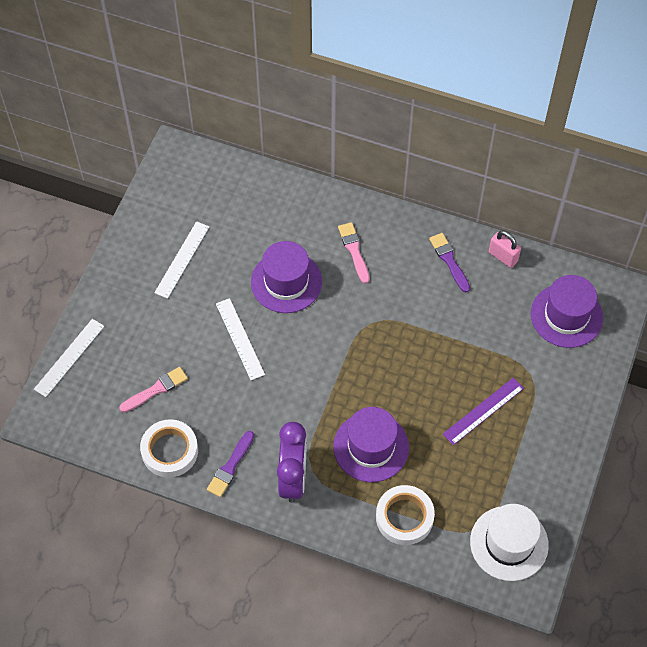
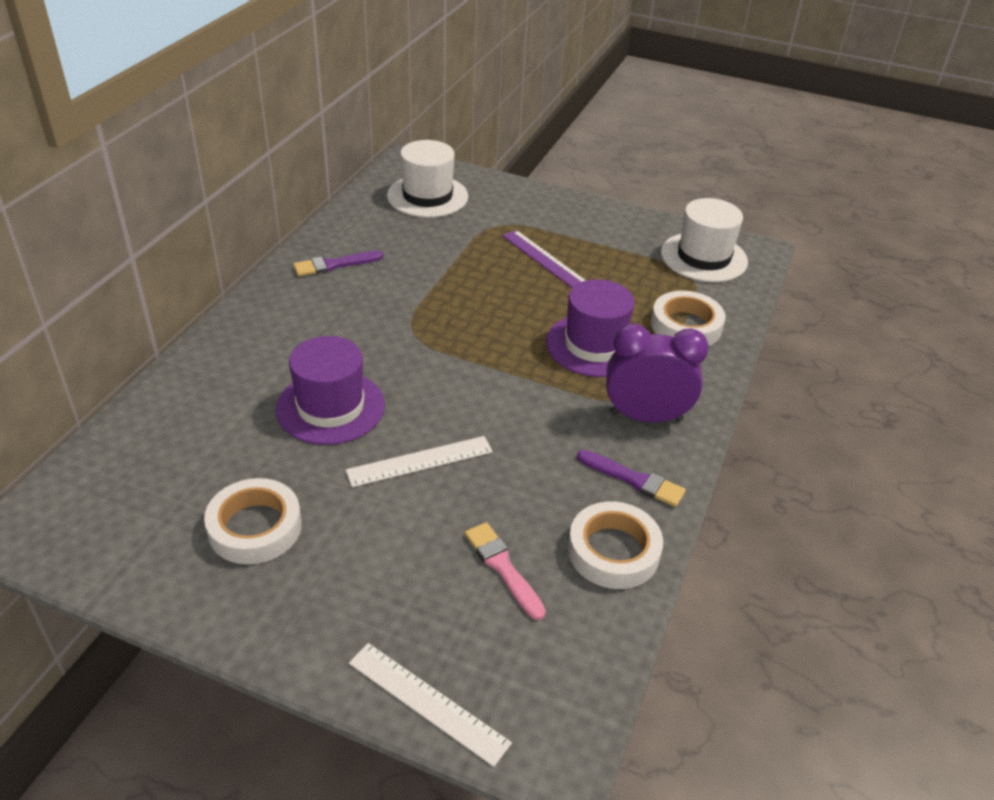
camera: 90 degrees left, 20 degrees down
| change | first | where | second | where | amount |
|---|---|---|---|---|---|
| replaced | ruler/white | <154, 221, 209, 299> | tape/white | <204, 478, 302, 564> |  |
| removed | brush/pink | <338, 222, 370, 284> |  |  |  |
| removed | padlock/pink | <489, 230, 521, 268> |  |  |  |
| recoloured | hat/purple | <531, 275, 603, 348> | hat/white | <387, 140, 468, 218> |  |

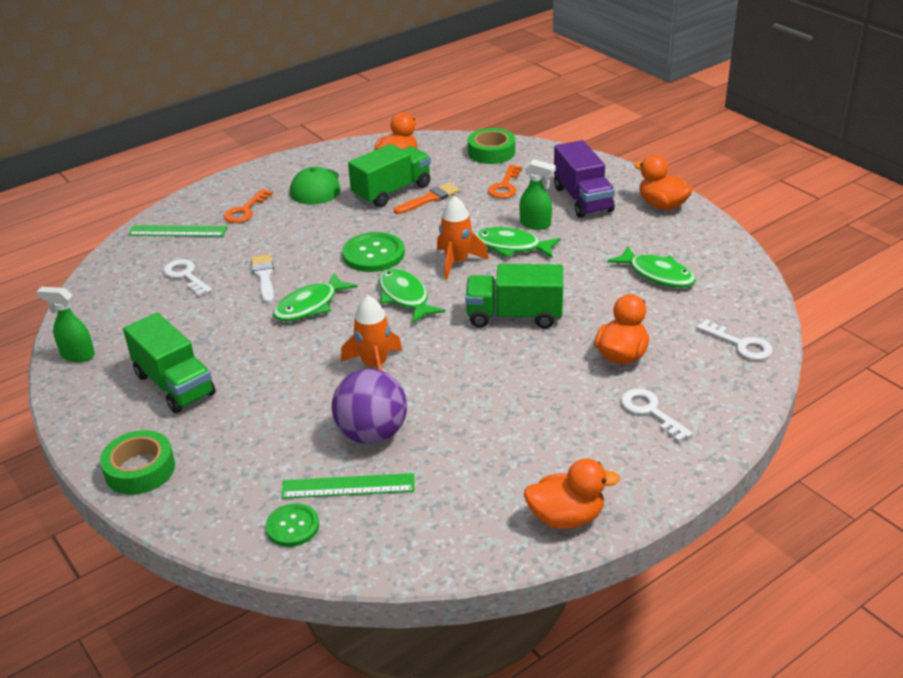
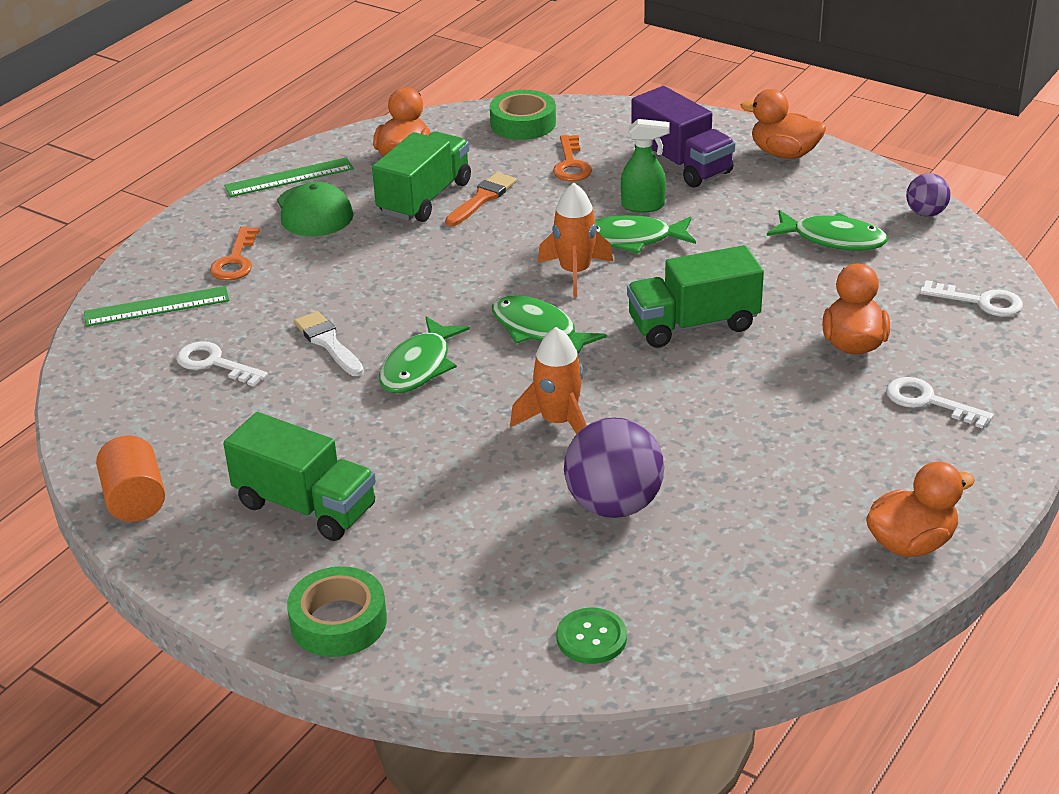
camera: 20 degrees left, 0 degrees up
| change | first | where | second | where | amount |
|---|---|---|---|---|---|
| removed | button/green | <342, 232, 405, 272> |  |  |  |
| replaced | spray bottle/green | <36, 287, 95, 362> | cylinder/orange | <96, 435, 165, 522> |  |
| moved | ruler/green | <281, 473, 415, 499> |  | <224, 157, 354, 197> |  |
| added |  |  | ball/purple | <906, 173, 951, 216> |  |

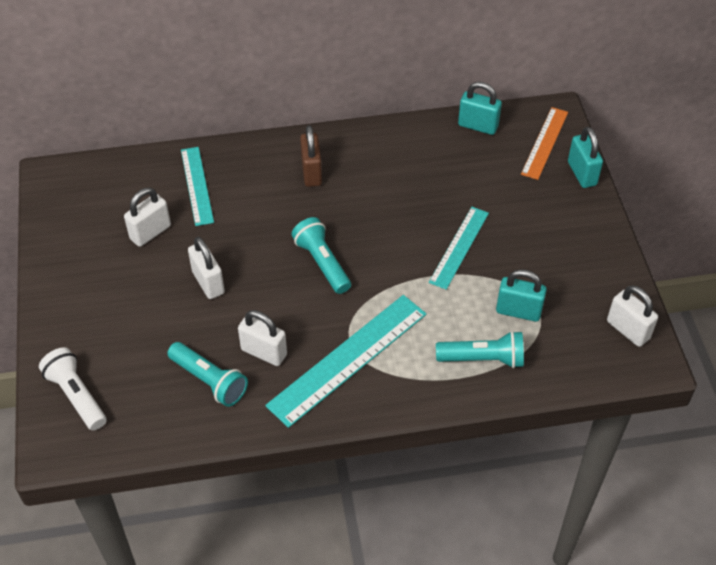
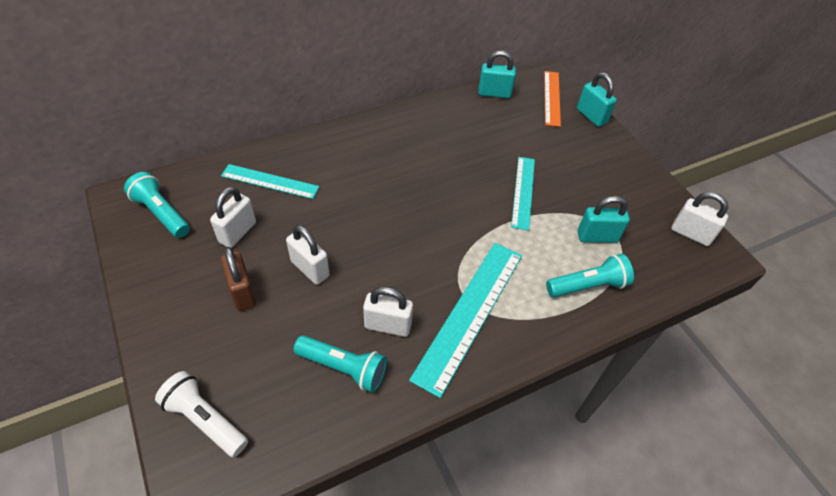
camera: 20 degrees left, 0 degrees up
| change | first | where | second | where | amount |
|---|---|---|---|---|---|
| moved | padlock/brown | <300, 125, 322, 187> |  | <221, 247, 256, 311> |  |
| turned | ruler/turquoise | <181, 147, 214, 226> |  | <221, 164, 319, 199> | 45 degrees counterclockwise |
| moved | flashlight/turquoise | <291, 217, 351, 294> |  | <124, 172, 190, 238> |  |

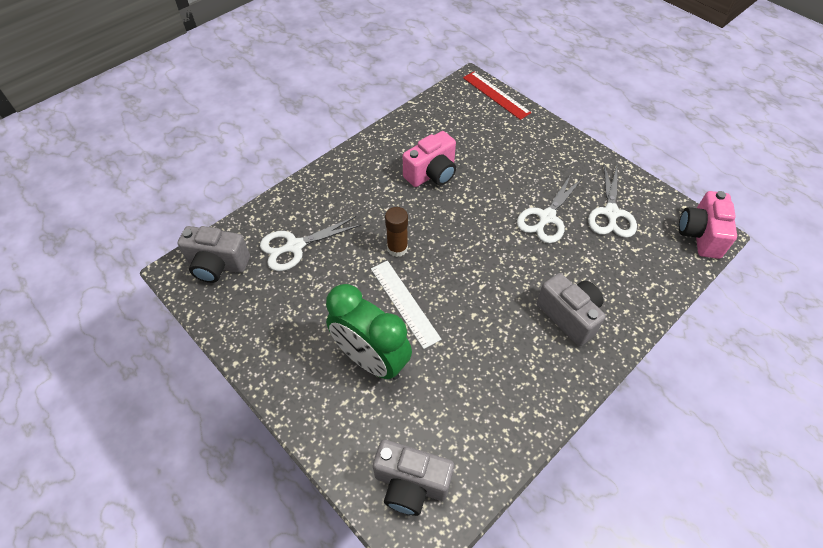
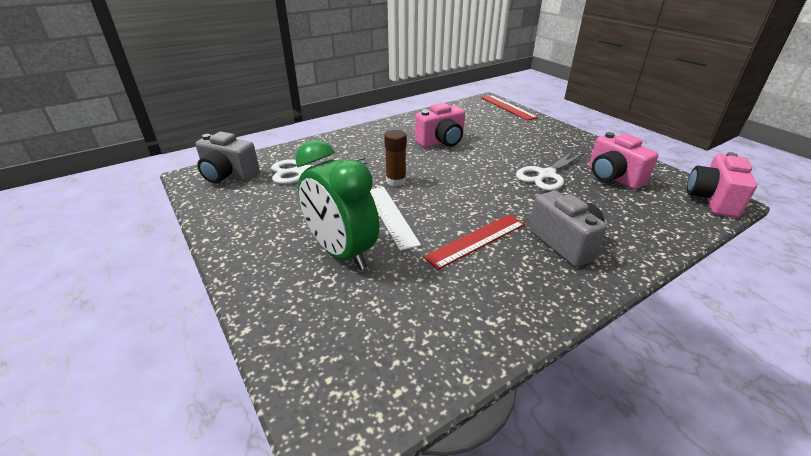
camera: 10 degrees right, 20 degrees down
| change | first | where | second | where | amount |
|---|---|---|---|---|---|
| replaced | scissors/white | <588, 164, 637, 238> | camera/pink | <589, 132, 659, 189> |  |
| removed | camera/grey | <373, 439, 454, 516> |  |  |  |
| added |  |  | ruler/red | <423, 215, 525, 270> |  |

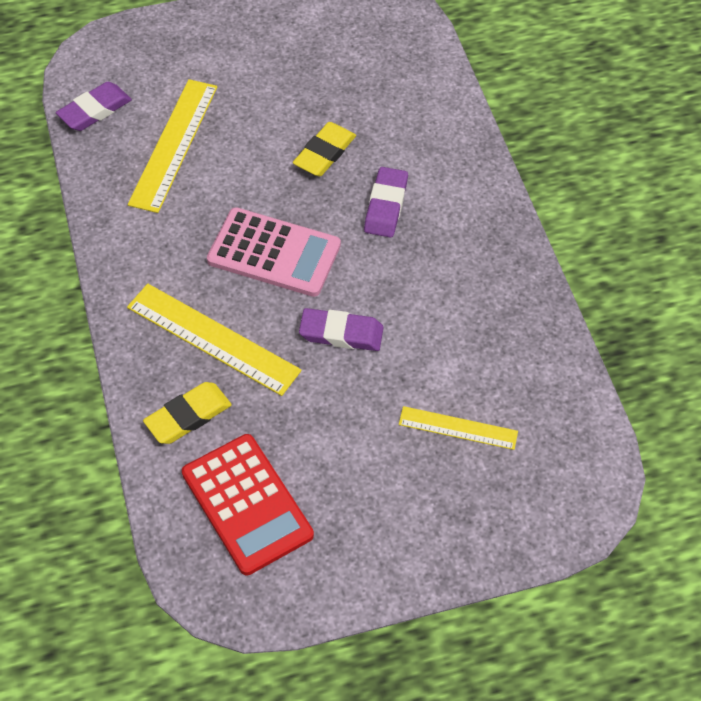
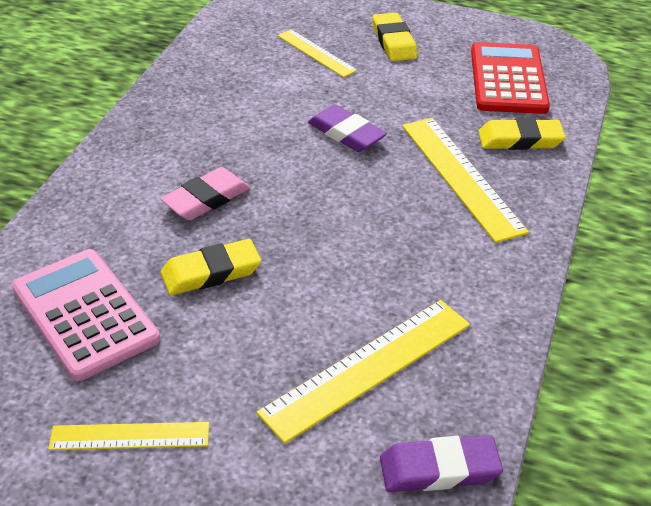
camera: 145 degrees left, 15 degrees down
| change | first | where | second | where | amount |
|---|---|---|---|---|---|
| recoloured | eraser/purple | <364, 167, 408, 238> | eraser/pink | <160, 167, 250, 220> |  |
| moved | calculator/pink | <207, 207, 341, 297> |  | <12, 249, 160, 381> |  |
| added |  |  | eraser/yellow | <372, 12, 418, 61> |  |
| added |  |  | ruler/yellow | <49, 422, 209, 450> |  |

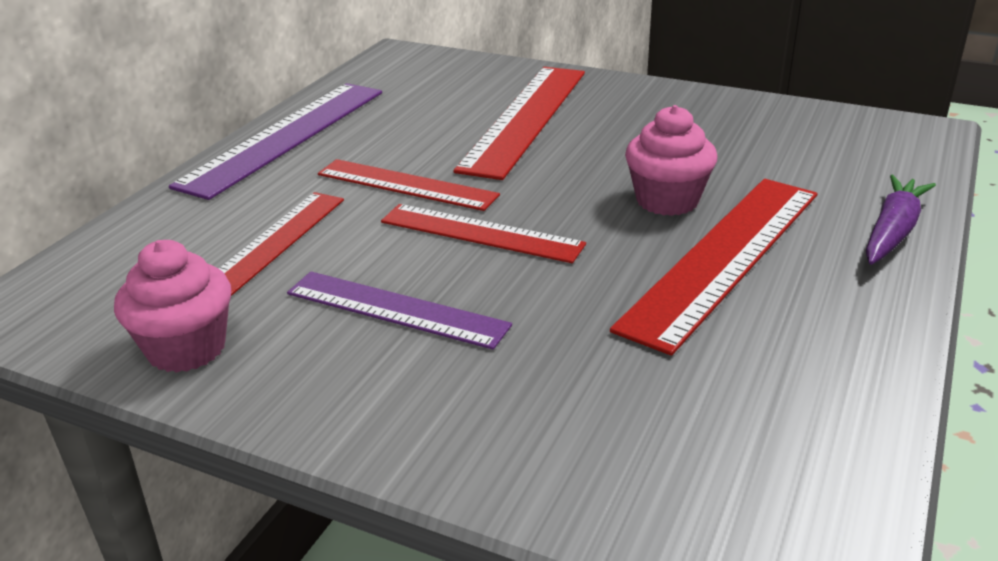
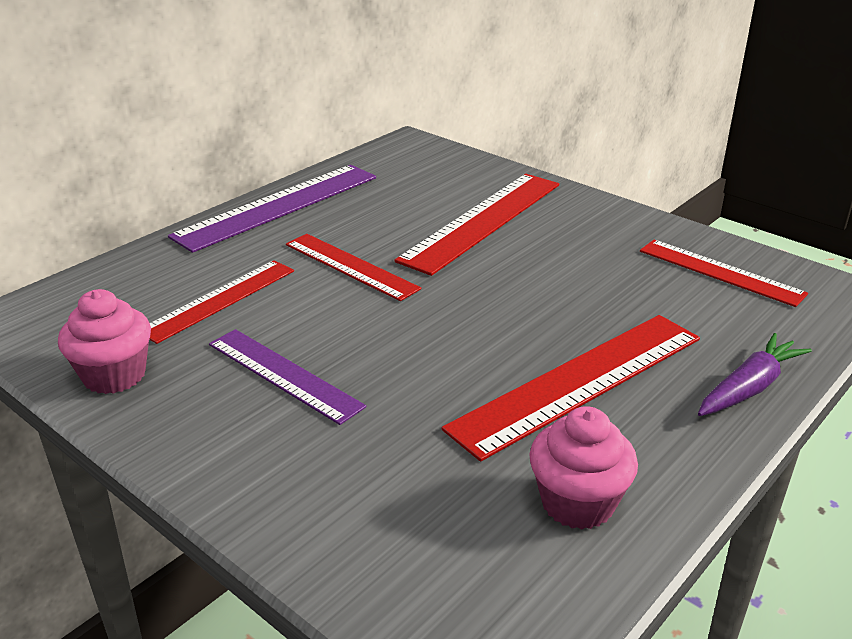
camera: 15 degrees right, 0 degrees up
| change | first | where | second | where | amount |
|---|---|---|---|---|---|
| moved | cupcake/pink | <625, 105, 717, 216> |  | <530, 406, 638, 530> |  |
| moved | ruler/red | <381, 204, 586, 263> |  | <640, 240, 808, 307> |  |

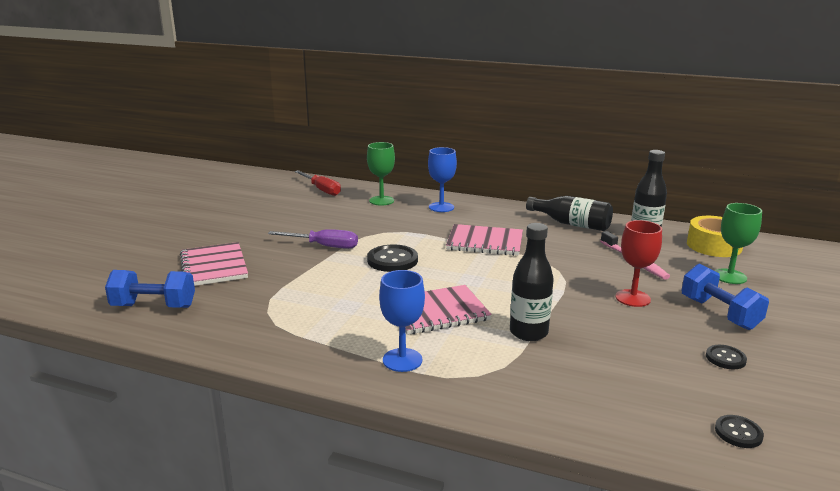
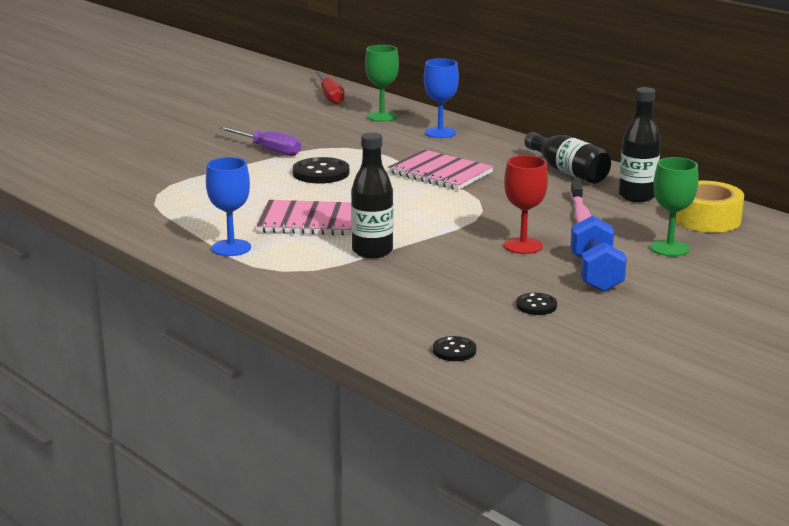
camera: 25 degrees right, 0 degrees up
| change | first | where | second | where | amount |
|---|---|---|---|---|---|
| removed | notebook/pink | <180, 242, 248, 286> |  |  |  |
| removed | dumbbell/blue | <105, 270, 195, 308> |  |  |  |

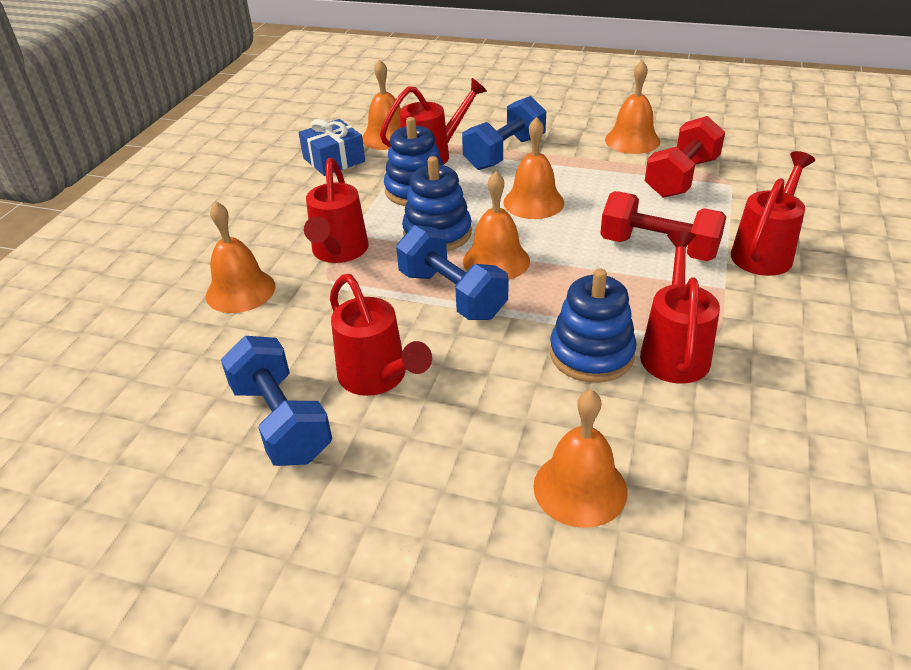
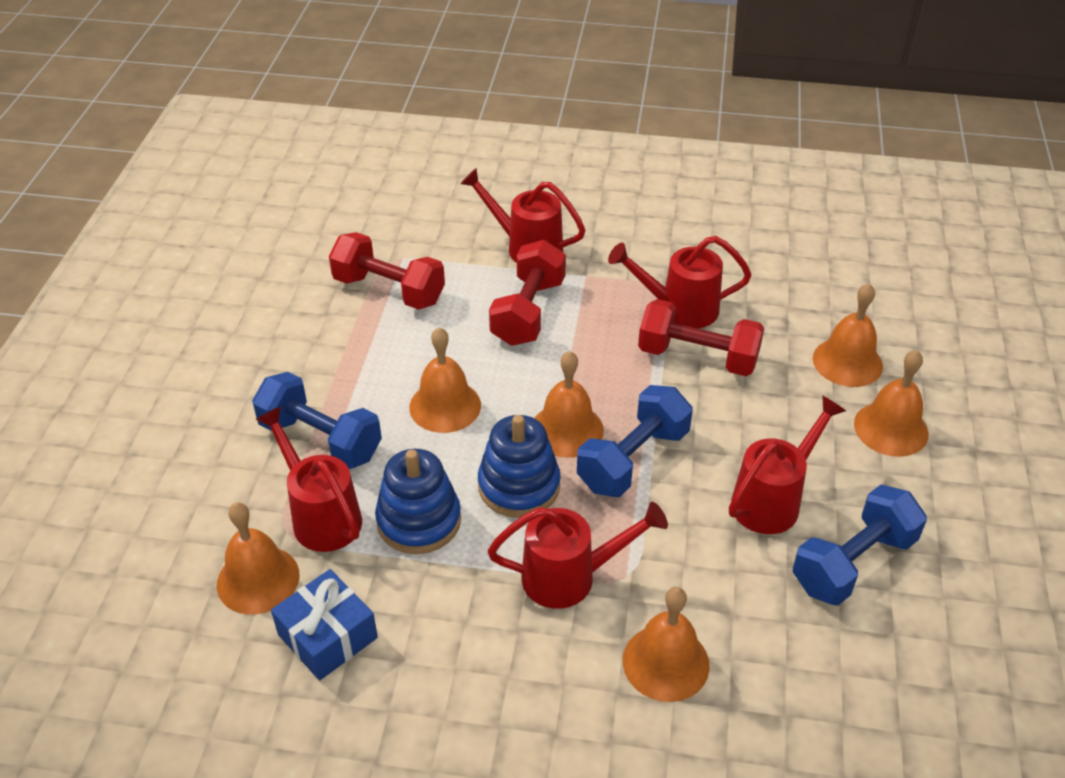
camera: 100 degrees left, 5 degrees up
| change | first | where | second | where | amount |
|---|---|---|---|---|---|
| moved | bell/orange | <605, 60, 660, 154> |  | <854, 350, 929, 457> |  |
| replaced | stacking toy/blue | <550, 269, 637, 383> | dumbbell/red | <638, 299, 764, 376> |  |

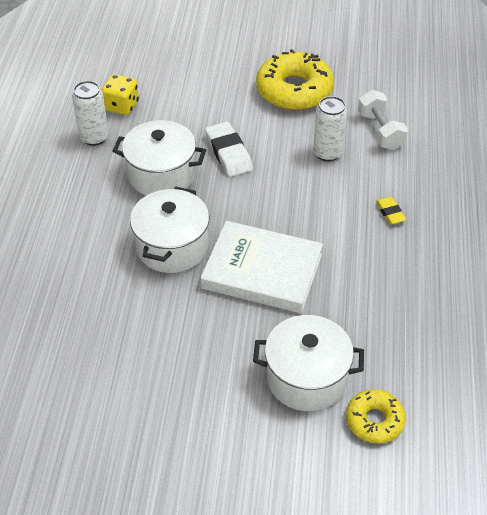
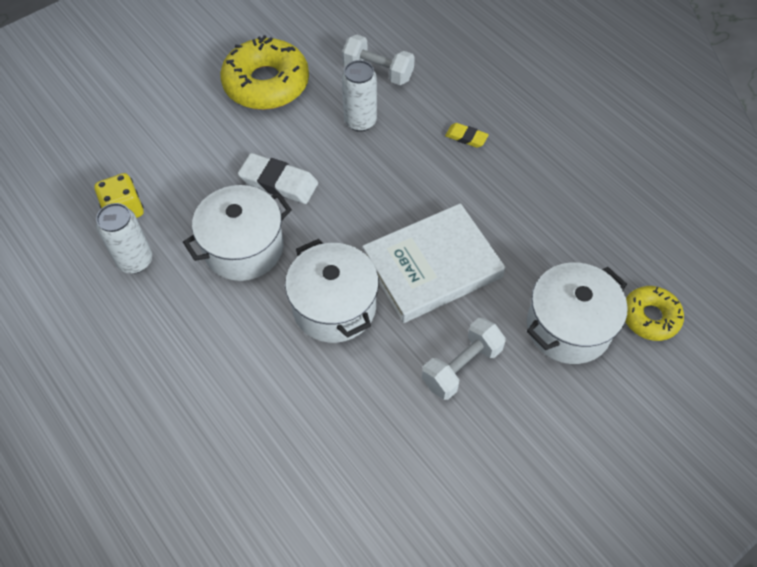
camera: 45 degrees left, 10 degrees up
| change | first | where | second | where | amount |
|---|---|---|---|---|---|
| added |  |  | dumbbell/white | <422, 318, 506, 400> |  |

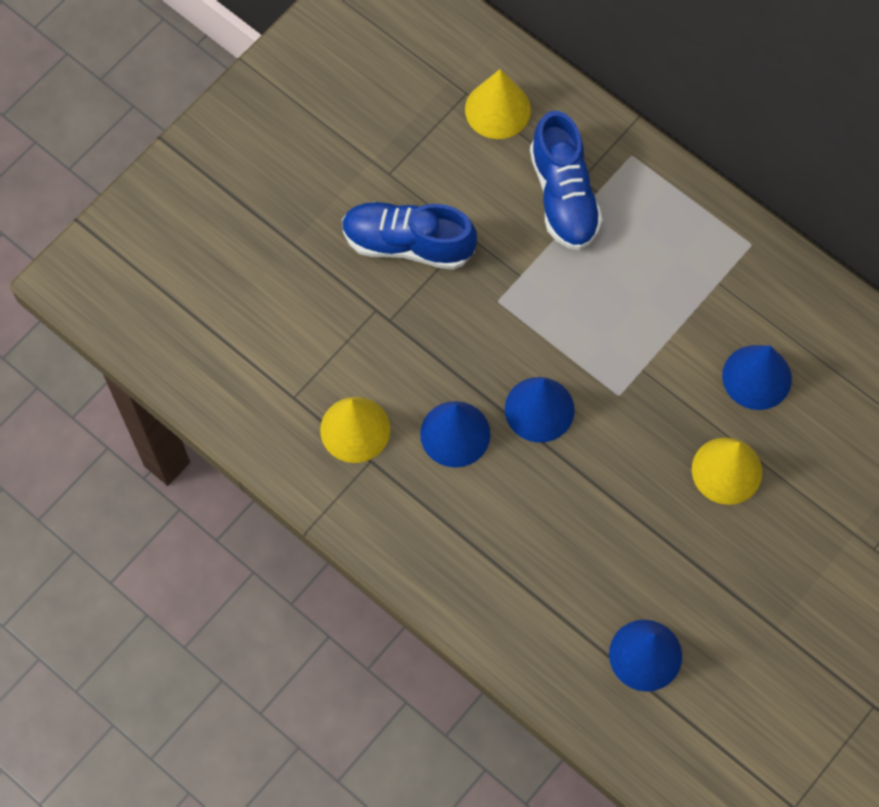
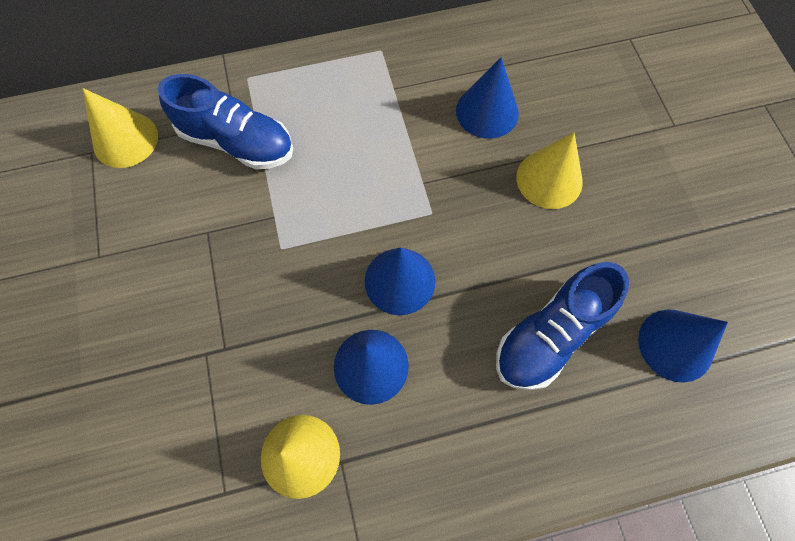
camera: 55 degrees left, 0 degrees up
| change | first | where | second | where | amount |
|---|---|---|---|---|---|
| moved | shoe/blue | <342, 202, 477, 270> |  | <496, 262, 629, 390> |  |

